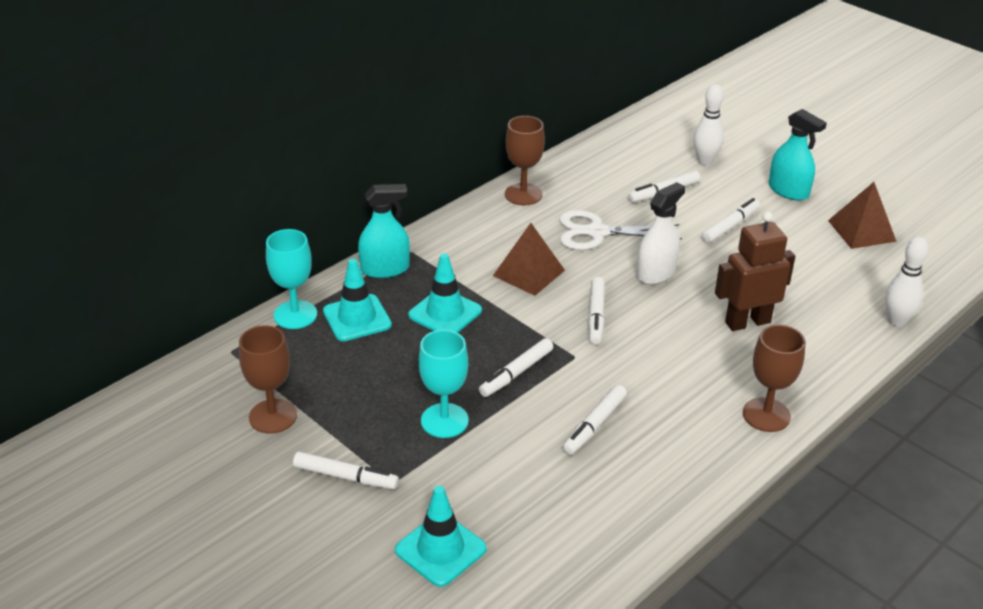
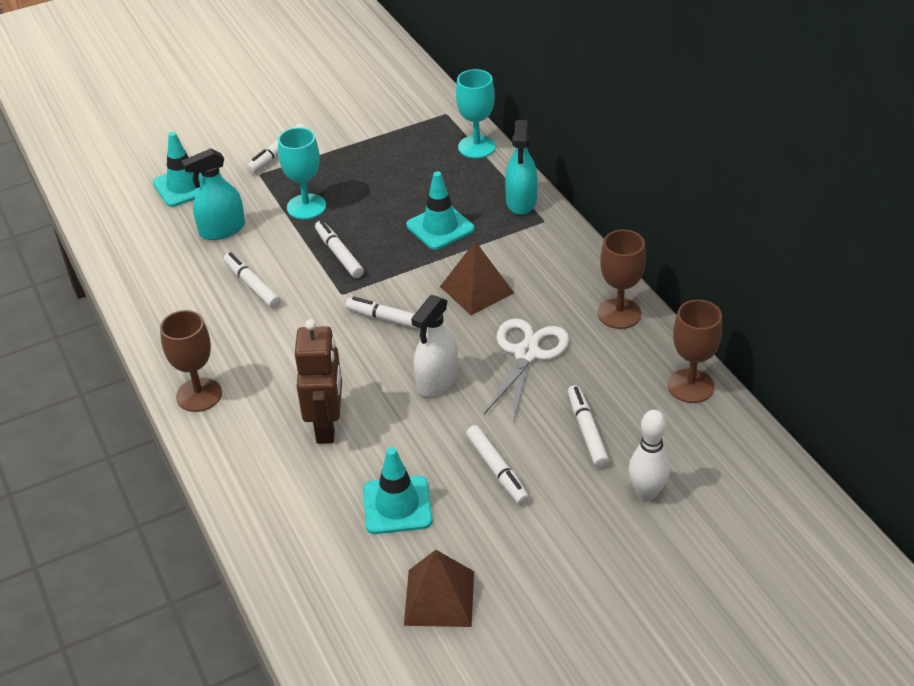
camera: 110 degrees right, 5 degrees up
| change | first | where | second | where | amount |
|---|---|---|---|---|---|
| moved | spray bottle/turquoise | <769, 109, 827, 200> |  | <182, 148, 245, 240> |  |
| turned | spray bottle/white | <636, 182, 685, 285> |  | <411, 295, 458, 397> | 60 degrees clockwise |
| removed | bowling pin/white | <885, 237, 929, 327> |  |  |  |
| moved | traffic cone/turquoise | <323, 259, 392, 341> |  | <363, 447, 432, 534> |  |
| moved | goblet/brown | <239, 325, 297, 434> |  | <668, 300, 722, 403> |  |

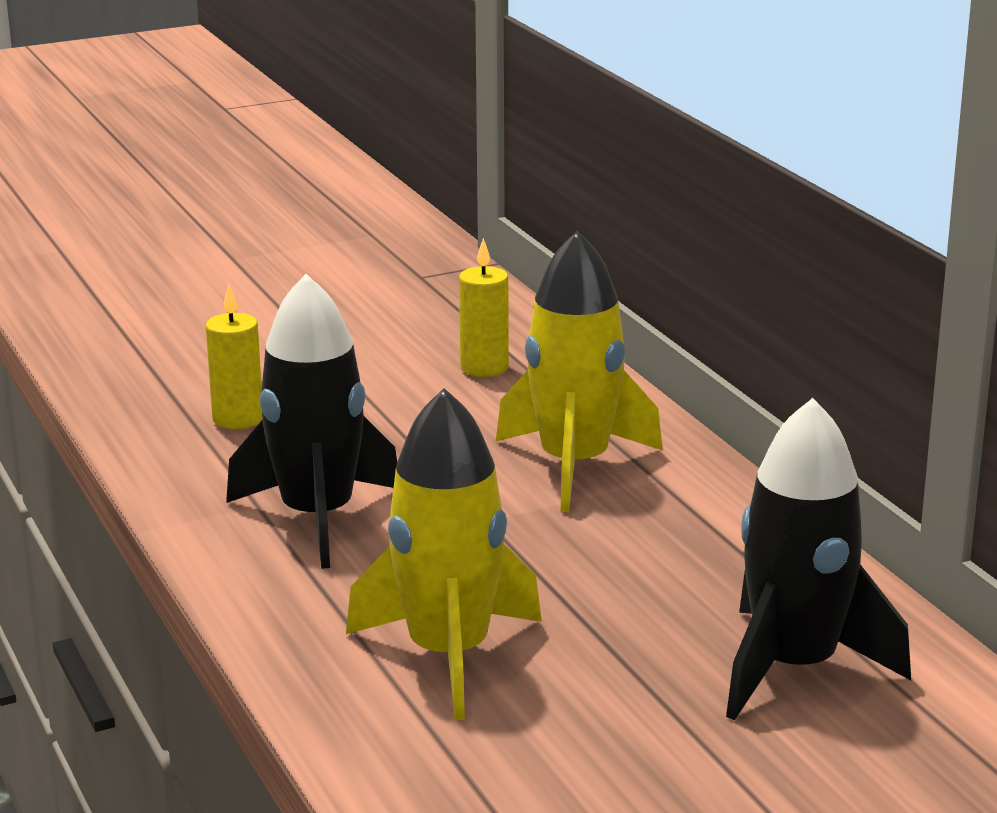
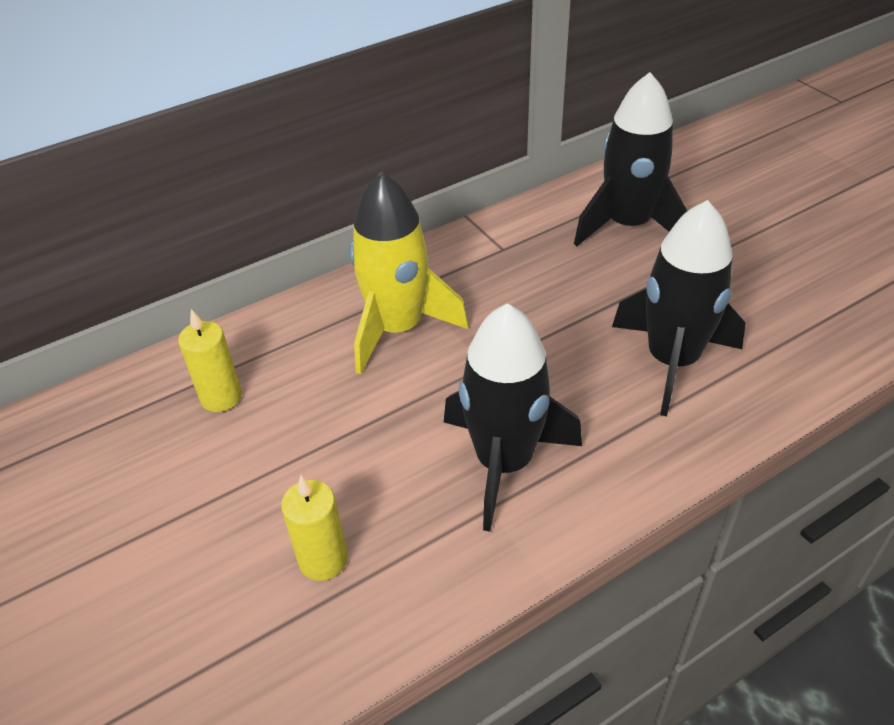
camera: 95 degrees left, 20 degrees up
| change | first | where | second | where | amount |
|---|---|---|---|---|---|
| recoloured | rocket/yellow | <346, 388, 542, 720> | rocket/black | <612, 200, 746, 416> |  |

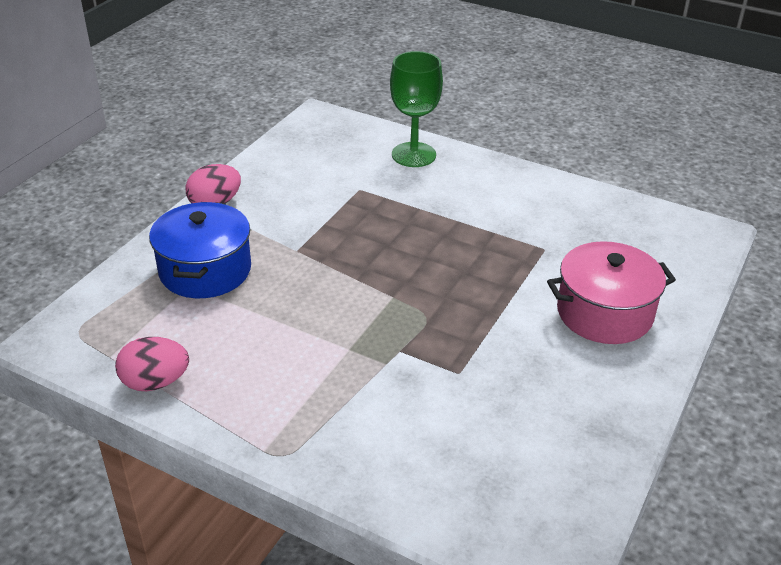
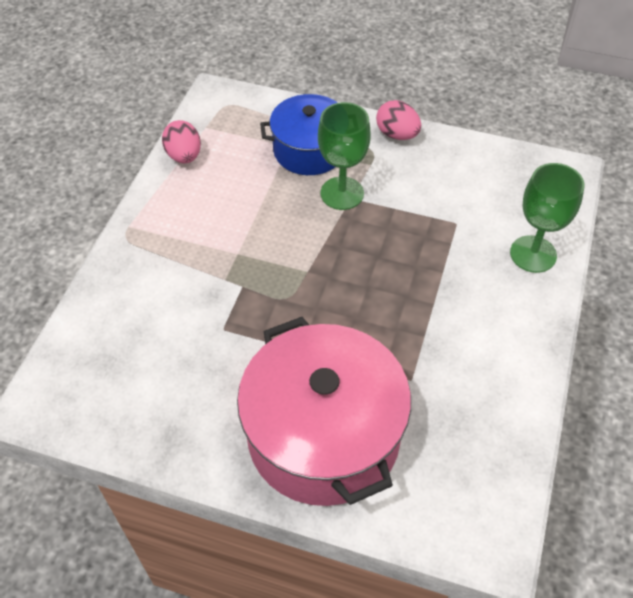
camera: 80 degrees right, 15 degrees up
| change | first | where | second | where | amount |
|---|---|---|---|---|---|
| resized | pot/pink | <547, 241, 676, 344> |  | <237, 317, 411, 506> | x1.63 |
| added |  |  | goblet/green | <318, 102, 371, 210> |  |

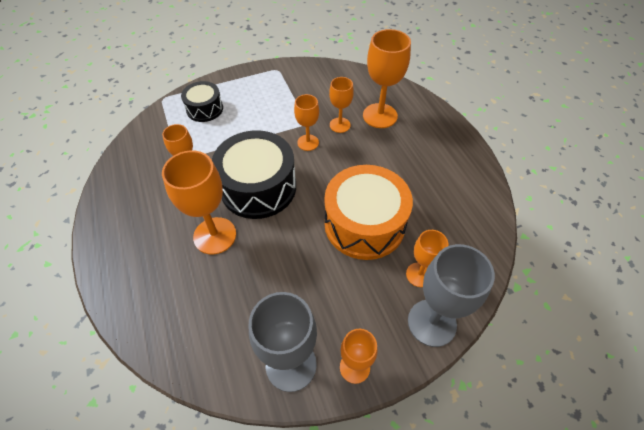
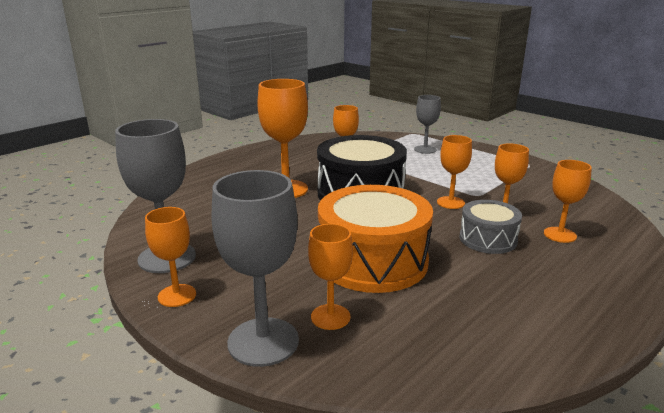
camera: 65 degrees right, 30 degrees down
| change | first | where | second | where | amount |
|---|---|---|---|---|---|
| resized | goblet/orange | <363, 29, 411, 128> |  | <544, 160, 592, 243> | x0.60 |
| replaced | drum/black | <181, 81, 223, 122> | goblet/grey | <414, 95, 441, 154> |  |
| added |  |  | drum/grey | <459, 200, 522, 254> |  |

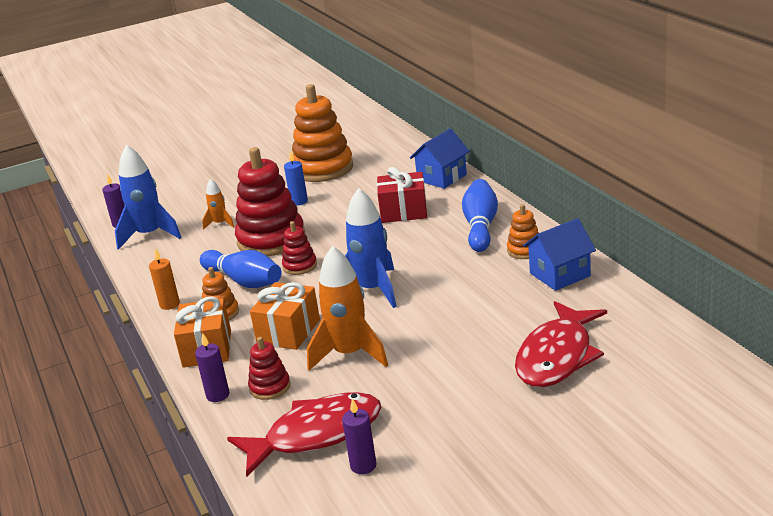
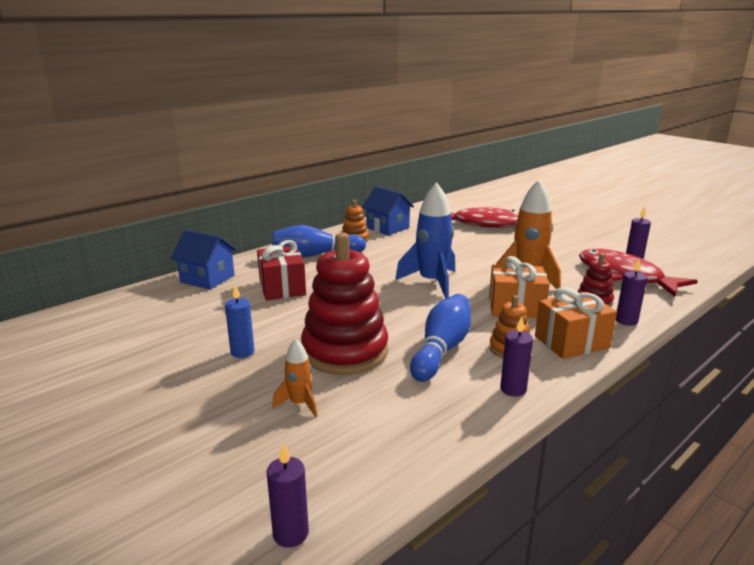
camera: 110 degrees left, 5 degrees down
| change | first | where | second | where | amount |
|---|---|---|---|---|---|
| removed | stacking toy/orange | <292, 84, 353, 182> |  |  |  |
| removed | rocket/blue | <115, 145, 182, 250> |  |  |  |
| removed | stacking toy/red | <282, 221, 317, 275> |  |  |  |
| recoloured | candle/orange | <149, 248, 180, 310> | candle/purple | <500, 316, 533, 397> |  |

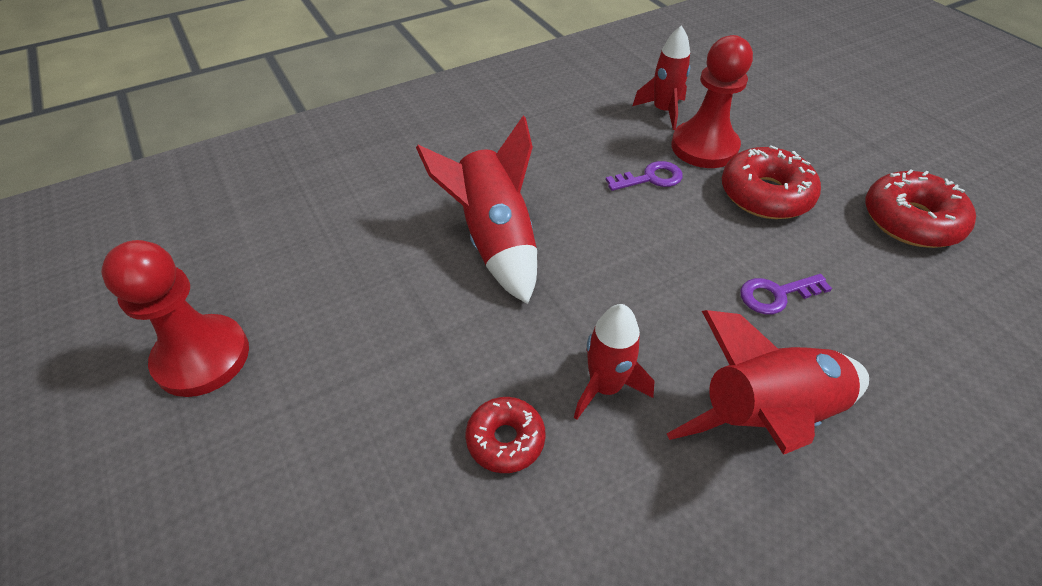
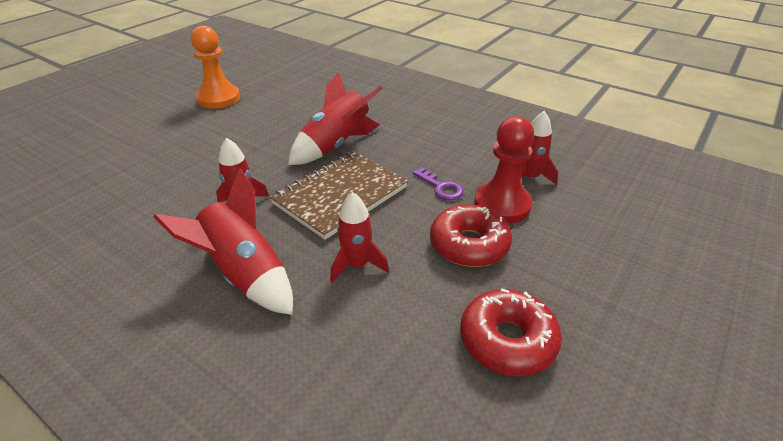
camera: 65 degrees right, 10 degrees down
| change | first | where | second | where | amount |
|---|---|---|---|---|---|
| recoloured | pawn/red | <101, 240, 249, 397> | pawn/orange | <191, 26, 240, 109> |  |
| replaced | key/purple | <740, 274, 832, 314> | rocket/red | <330, 192, 389, 283> |  |
| removed | donut/red | <465, 397, 546, 473> |  |  |  |
| added |  |  | notebook/brown | <270, 151, 408, 240> |  |

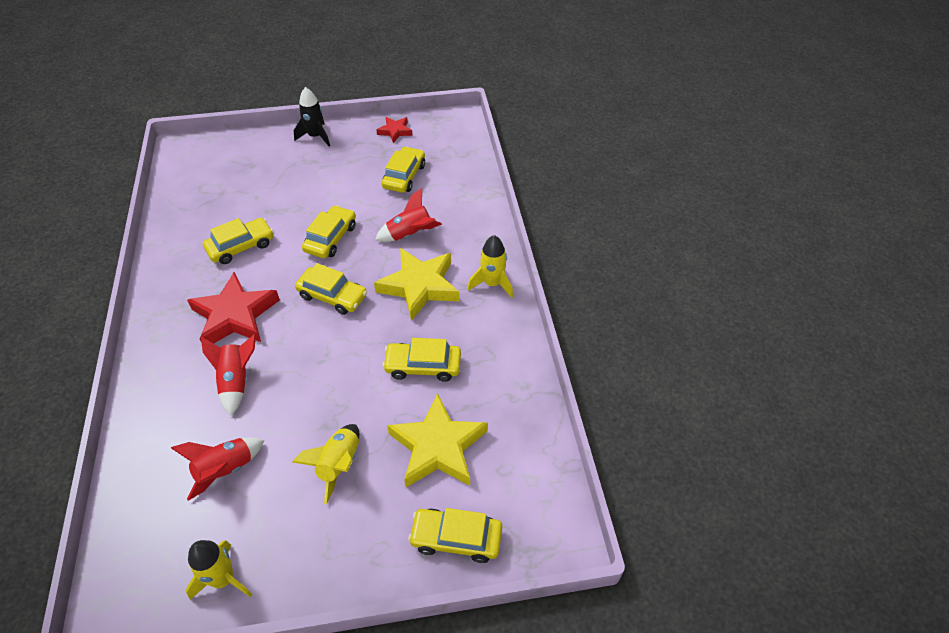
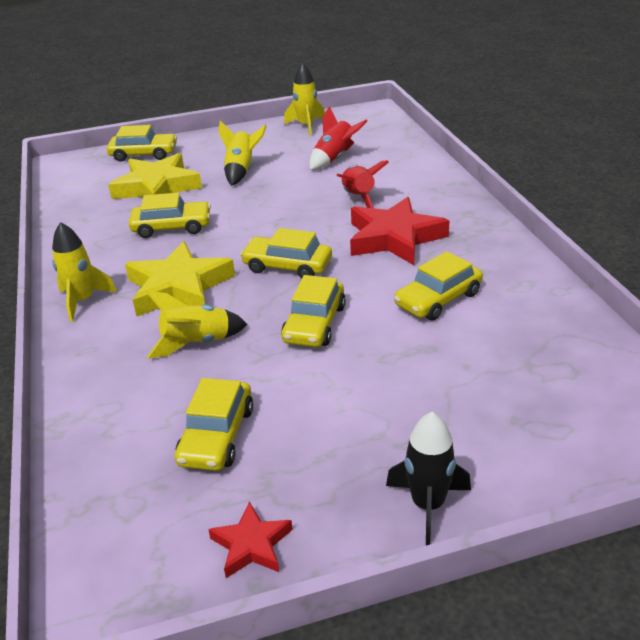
camera: 175 degrees right, 15 degrees down
| change | first | where | second | where | amount |
|---|---|---|---|---|---|
| recoloured | rocket/red | <375, 188, 442, 242> | rocket/yellow | <146, 291, 247, 358> |  |

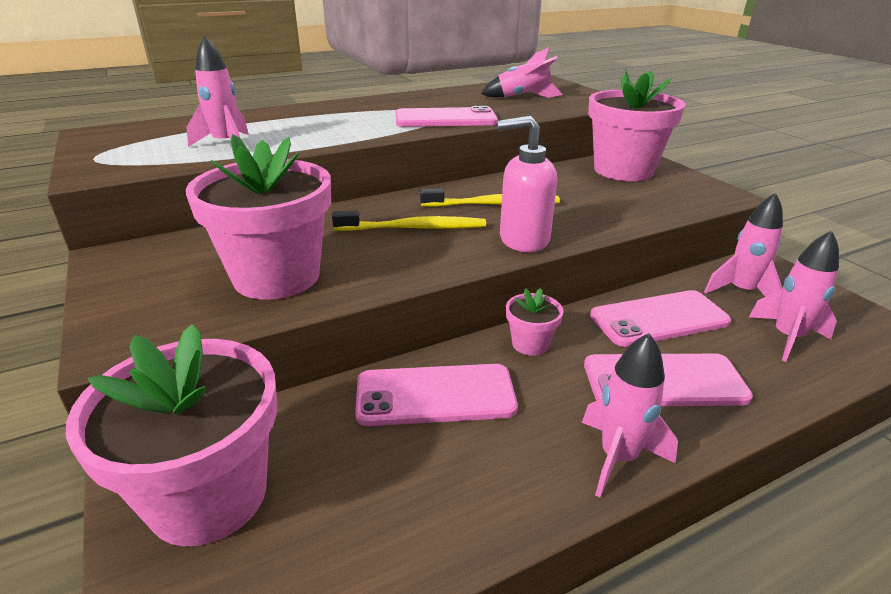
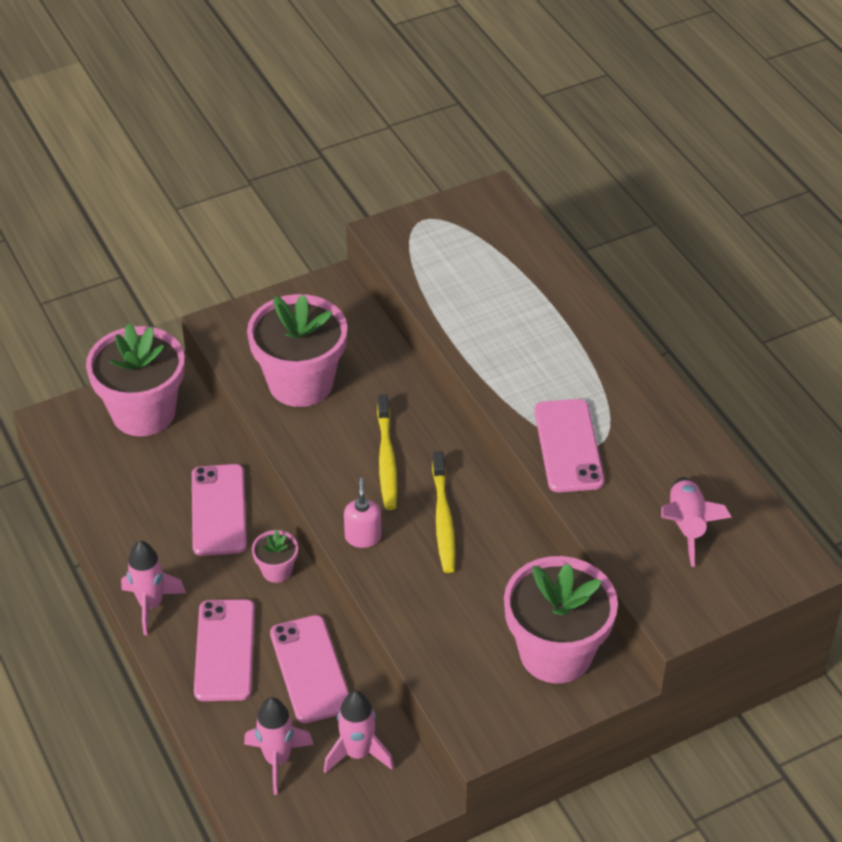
camera: 90 degrees right, 15 degrees up
| change | first | where | second | where | amount |
|---|---|---|---|---|---|
| removed | rocket/pink | <186, 36, 249, 147> |  |  |  |
| resized | soap dispenser/pink | <497, 116, 557, 252> |  | <344, 477, 382, 548> | x0.63 |

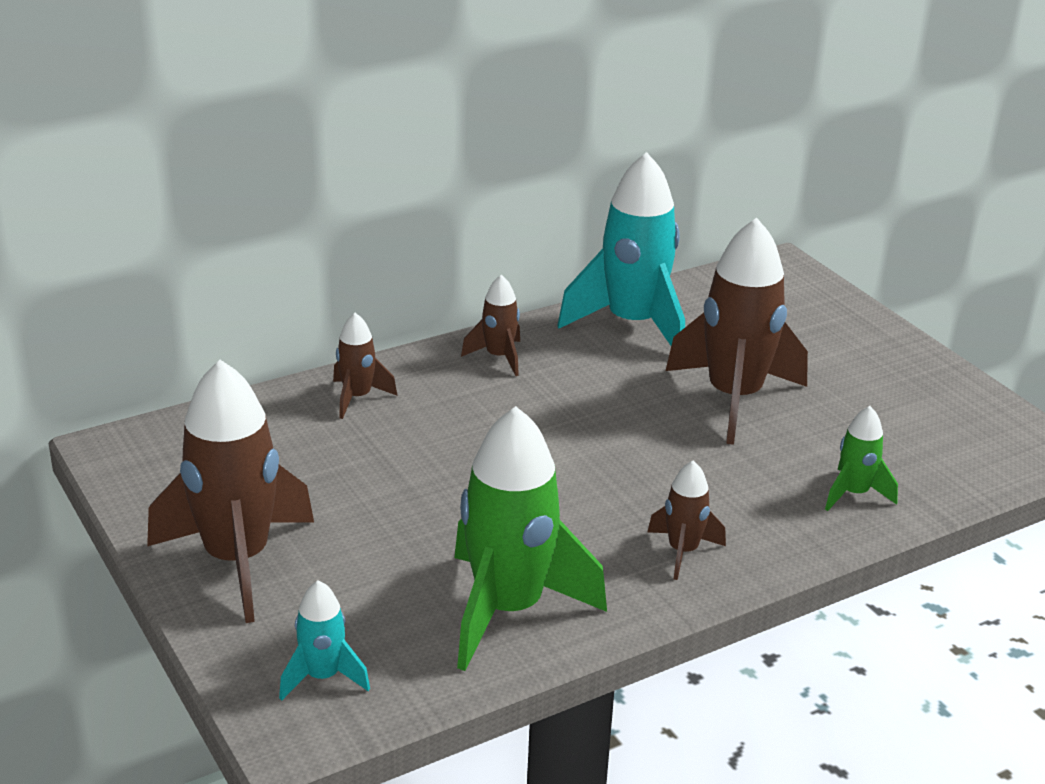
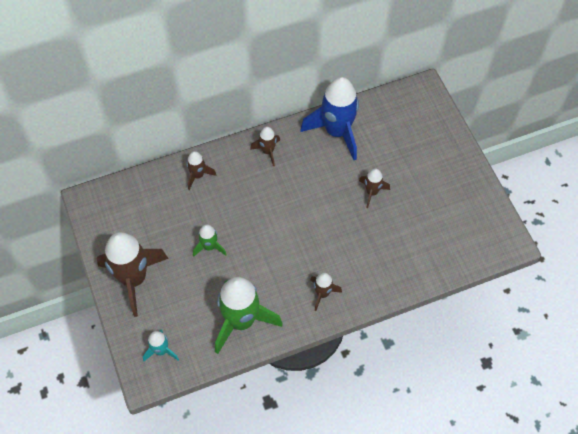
camera: 10 degrees right, 30 degrees up
| change | first | where | second | where | amount |
|---|---|---|---|---|---|
| recoloured | rocket/turquoise | <557, 152, 685, 346> | rocket/blue | <300, 77, 359, 160> |  |
| resized | rocket/brown | <666, 218, 808, 445> |  | <359, 169, 390, 208> | x0.48 |
| moved | rocket/green | <825, 406, 898, 511> |  | <193, 224, 227, 257> |  |

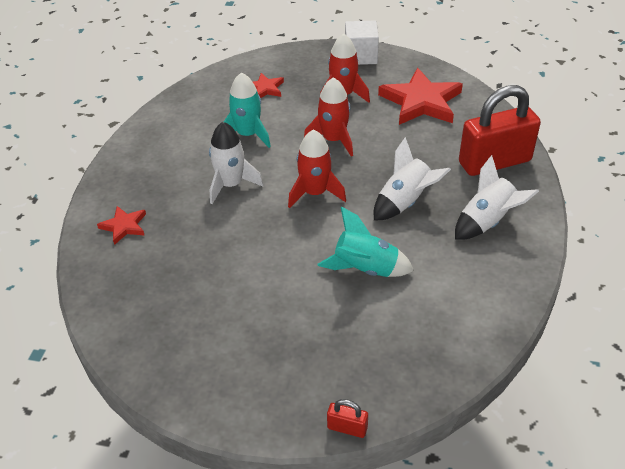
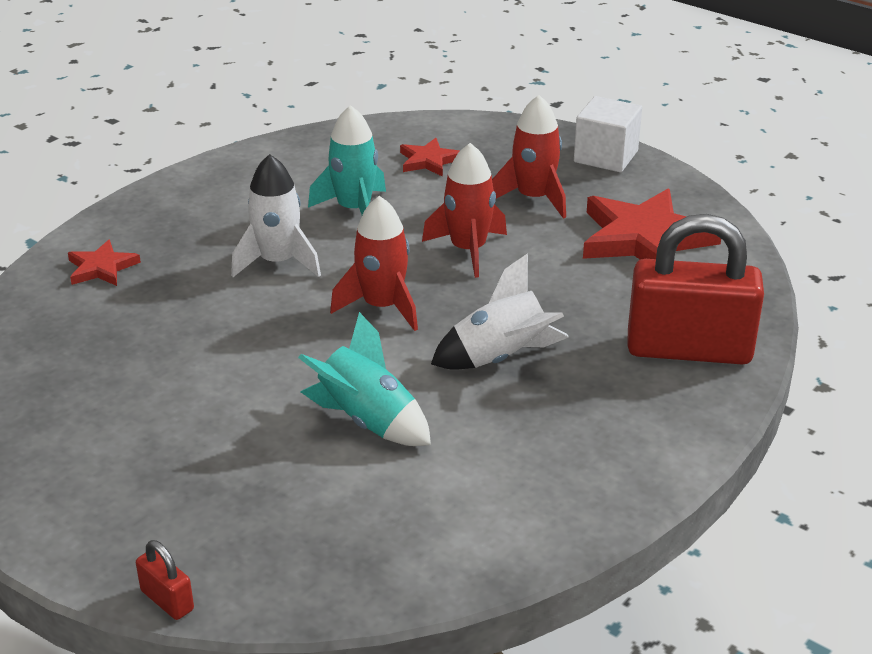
camera: 25 degrees right, 10 degrees down
| change | first | where | second | where | amount |
|---|---|---|---|---|---|
| removed | rocket/white | <455, 155, 539, 240> |  |  |  |

